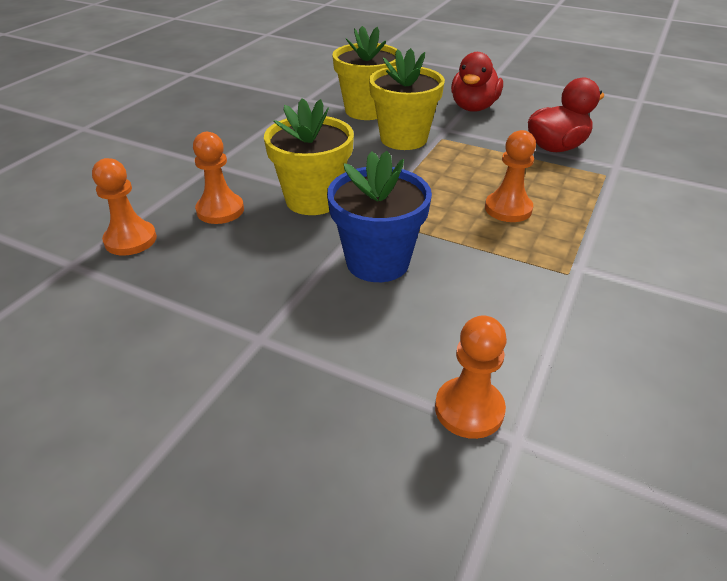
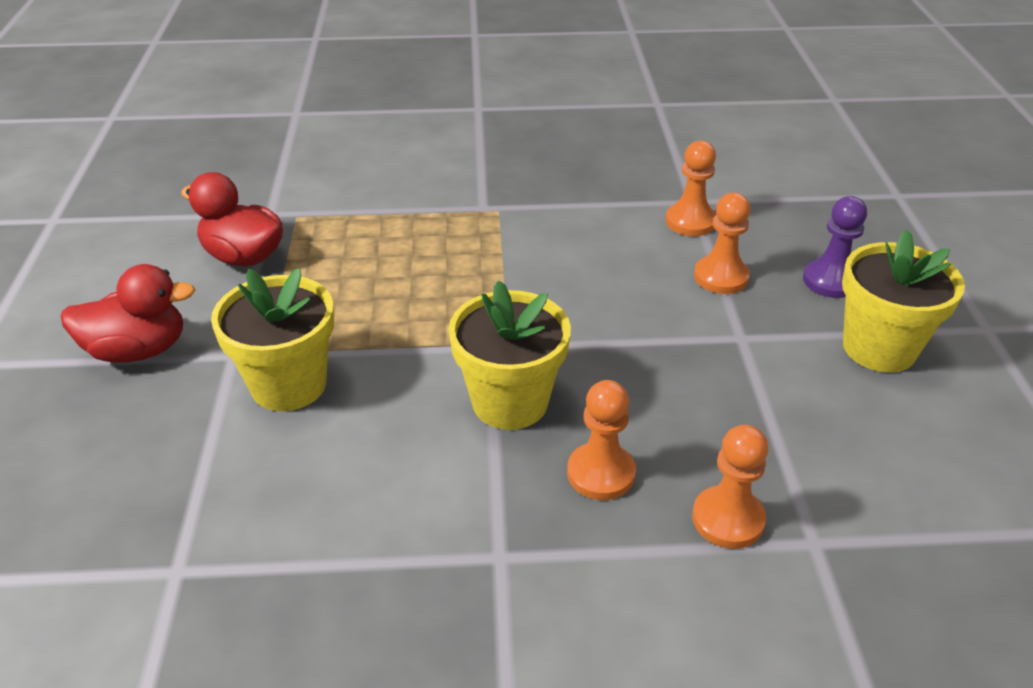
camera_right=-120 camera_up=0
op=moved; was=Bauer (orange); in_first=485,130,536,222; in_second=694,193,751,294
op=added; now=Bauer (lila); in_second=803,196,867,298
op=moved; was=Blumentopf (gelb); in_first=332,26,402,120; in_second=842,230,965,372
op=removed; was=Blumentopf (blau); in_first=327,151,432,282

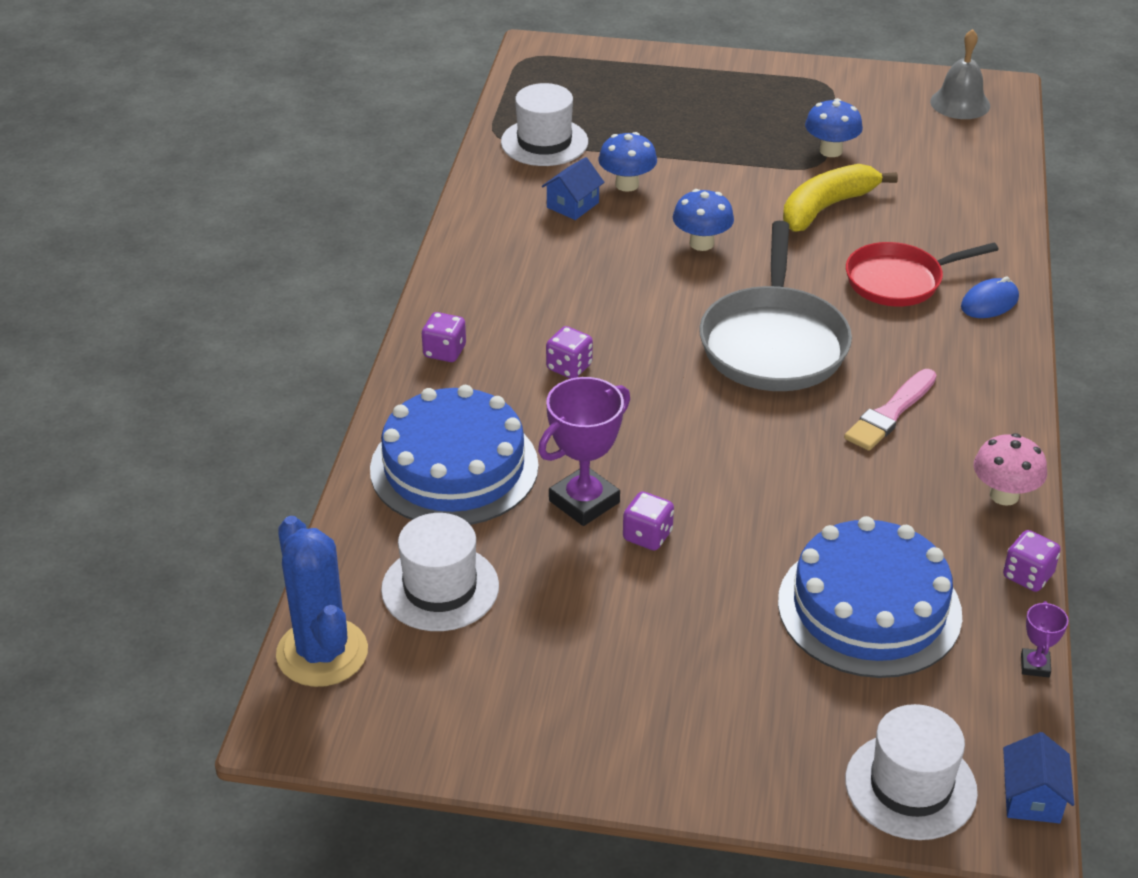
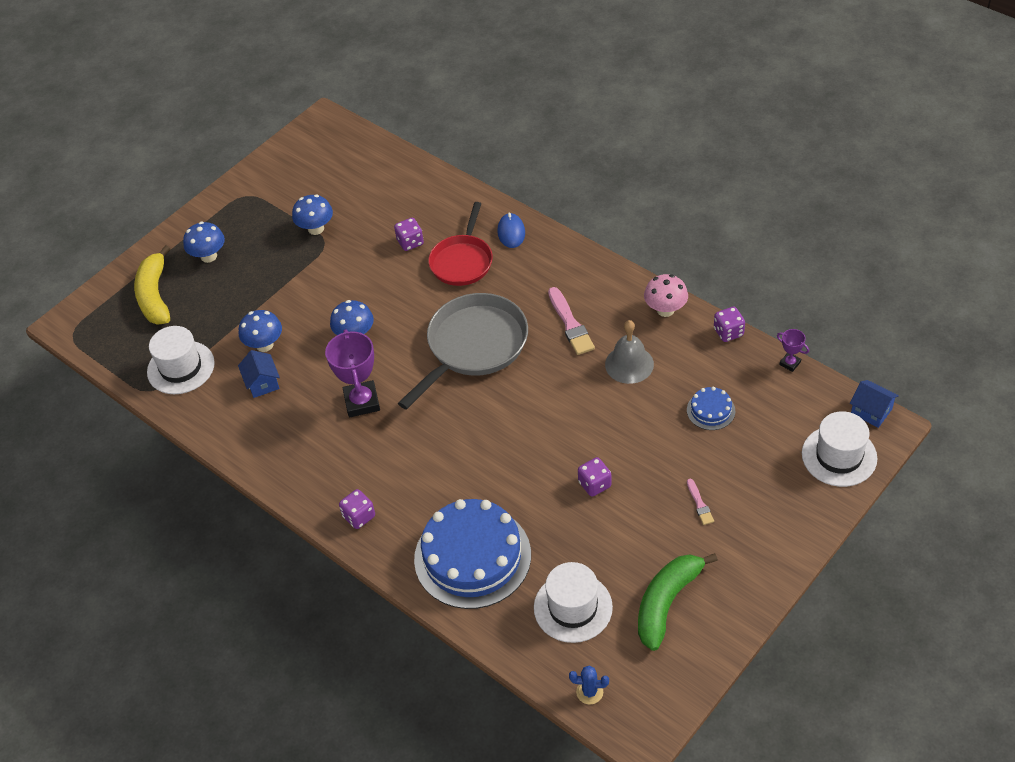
camera_right=-55 camera_up=10
op=moved; was=Banane (gelb); in_first=783,164,898,232; in_second=134,245,170,325
op=added; now=Pilz (blau); in_second=183,222,225,263
op=moved; was=Pokal (lila); in_first=538,377,630,526; in_second=325,330,380,417
op=moved; was=Spielwürfel (lila); in_first=546,326,593,379; in_second=394,218,424,251
op=turned; was=Pfanne (grau); in_first=699,221,852,391; in_second=398,293,528,410; clockwise=-90
op=resized; was=Kaktus (blau); in_first=276,516,368,687; in_second=569,666,609,705; ratio=0.44
op=moved; was=Glocke (grau); in_first=930,29,990,119; in_second=605,320,654,384
op=added; now=Banane (grün); in_second=638,553,718,651
op=resized; was=Kuchen (blau); in_first=778,516,962,678; in_second=687,387,735,430; ratio=0.44
op=added; now=Pinsel (rosa); in_second=687,479,714,525

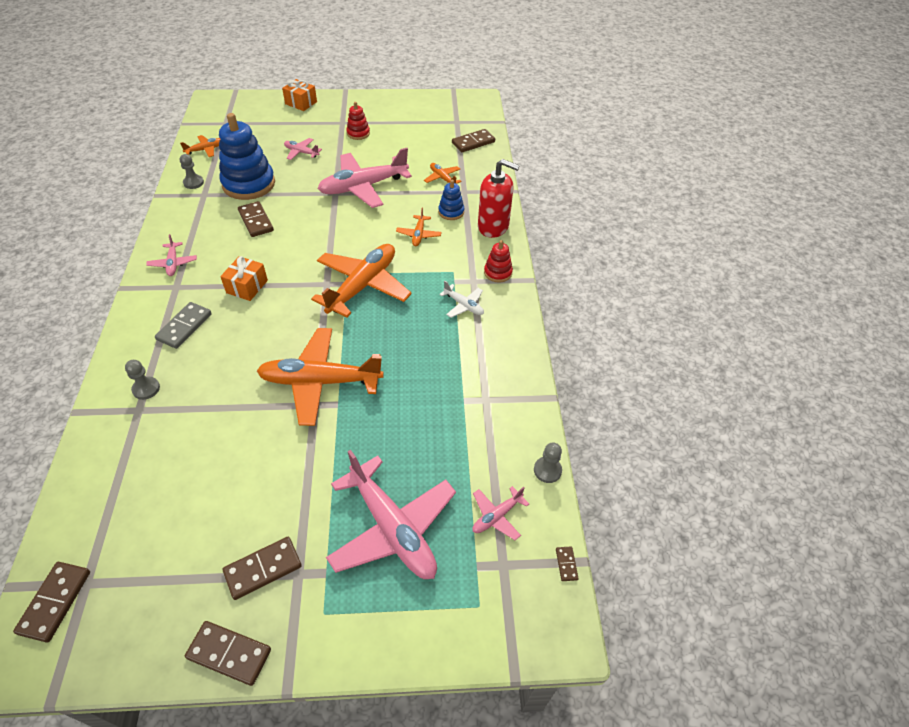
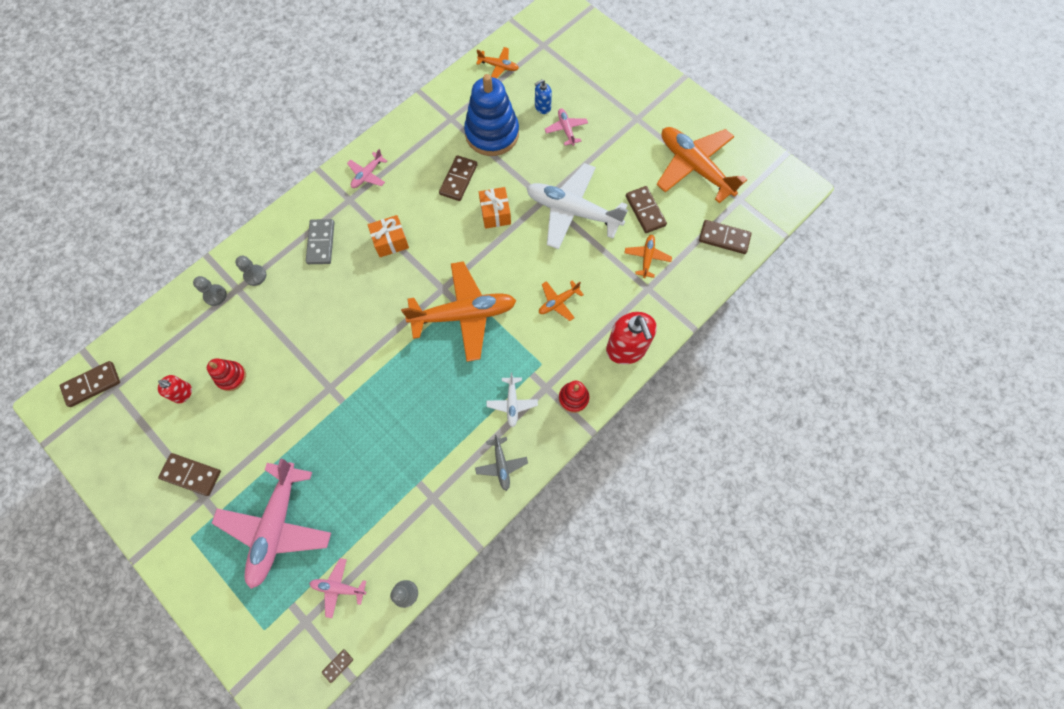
camera_right=50 camera_up=20
op=added; now=Seifenspender (rot); in_second=158,375,192,404
op=moved; was=Bauer (grau); in_first=180,154,204,189; in_second=193,276,227,306
op=moved; was=Stapelspielzeug (rot); in_first=346,102,370,140; in_second=207,358,246,391
op=turned; was=Dominostein (grau); in_first=155,302,212,349; in_second=306,219,335,264; clockwise=-75
op=added; now=Flugzeug (grau); in_second=475,435,528,491
op=moved; was=Geschenk (orange); in_first=282,79,317,111; in_second=479,187,511,229
op=recoloured; was=Flugzeug (rosa); now=Flugzeug (weiß); in_first=318,148,412,208; in_second=527,163,628,249
op=added; now=Seifenspender (blau); in_second=535,79,552,114
op=moved; was=Dominostein (braun); in_first=185,621,271,686; in_second=626,186,667,233
op=moved; was=Flugzeug (orange); in_first=257,328,384,426; in_second=656,127,747,203
op=removed; was=Stapelspielzeug (blau); in_first=438,180,464,220

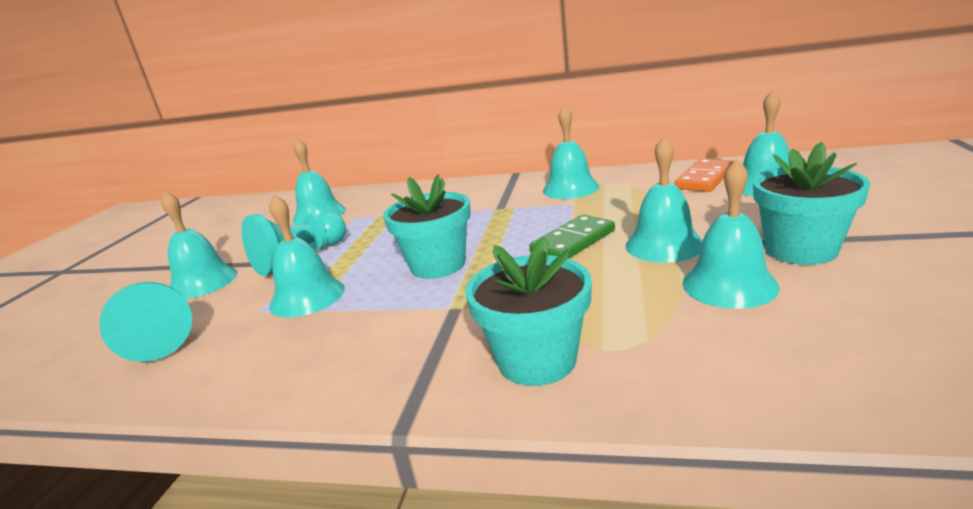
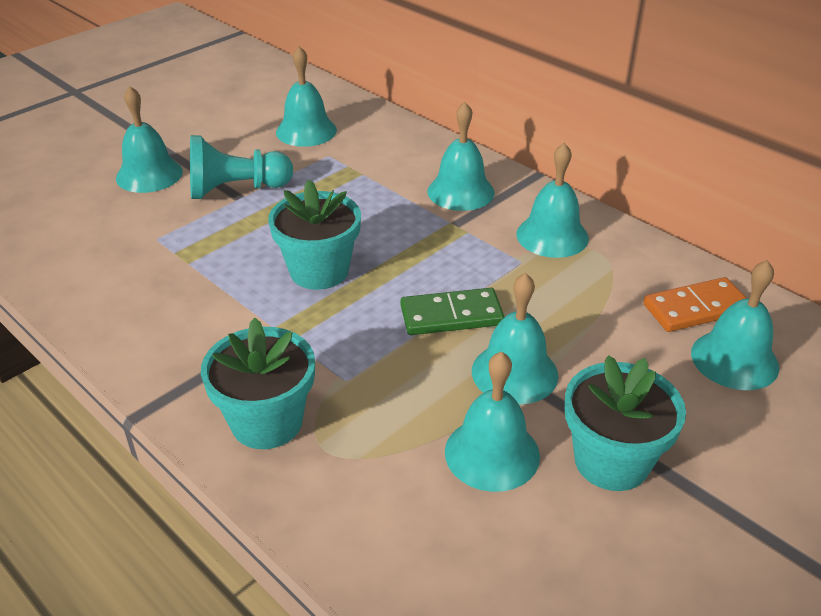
camera_right=30 camera_up=15
op=moved; was=Glocke (türkis); in_first=269,195,345,318; in_second=428,102,495,211
op=removed; was=Bauer (türkis); in_first=99,282,192,362

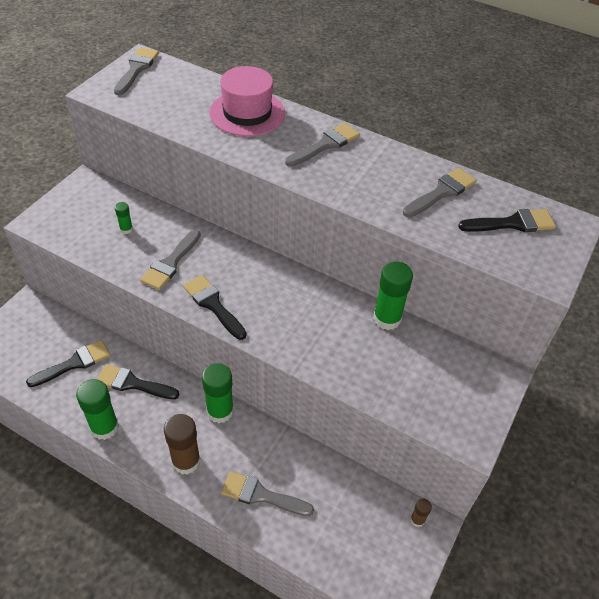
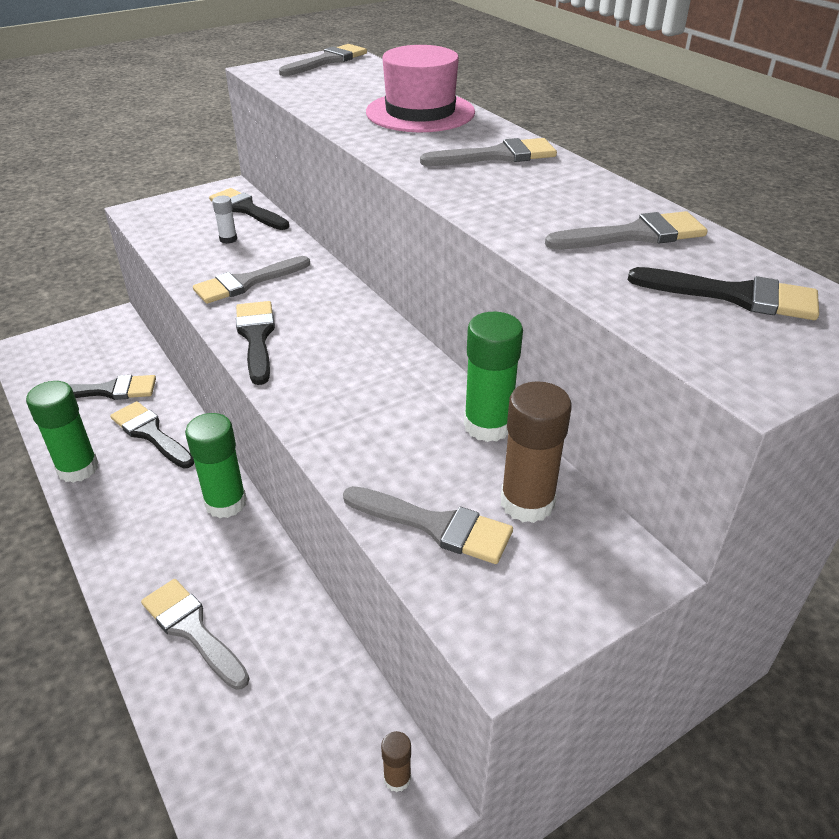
camera_right=30 camera_up=-10
op=added; now=Pinsel (schwarz); in_second=209,188,289,230
op=recoloured; was=Klebestift (grün); now=Klebestift (weiß); in_first=115,202,133,234; in_second=212,196,237,244
op=added; now=Pinsel (grau); in_second=343,486,513,564
op=moved; was=Klebestift (braun); in_first=164,414,200,475; in_second=501,381,572,523

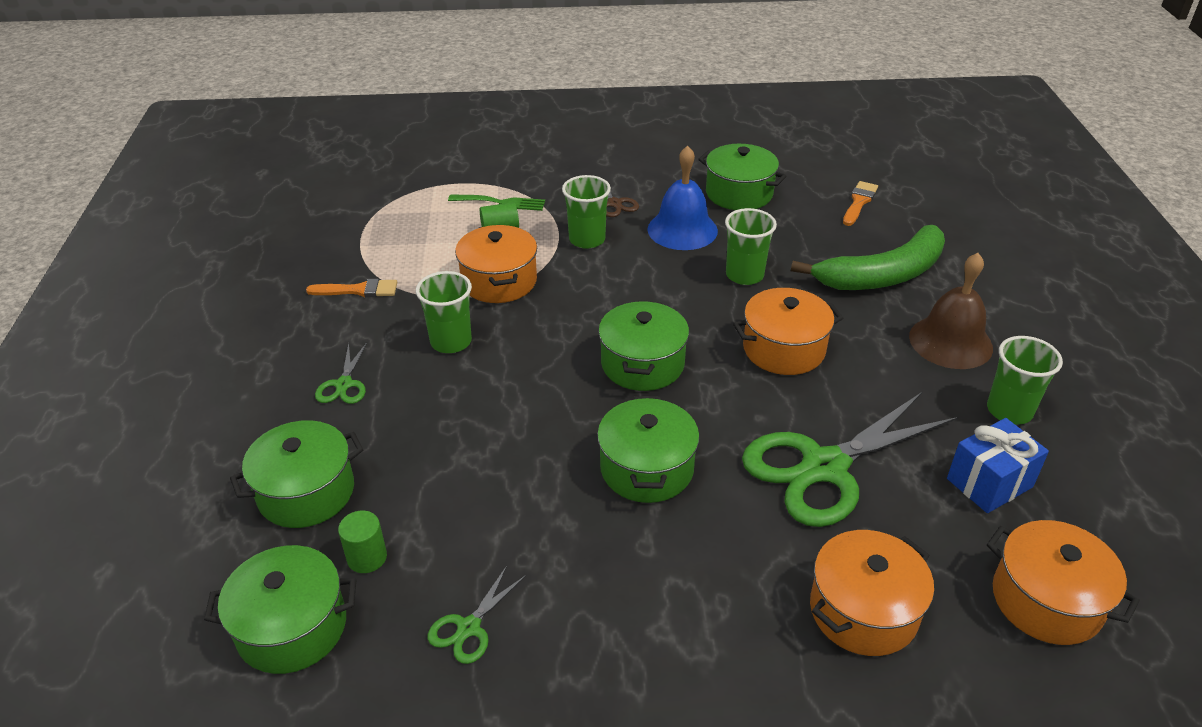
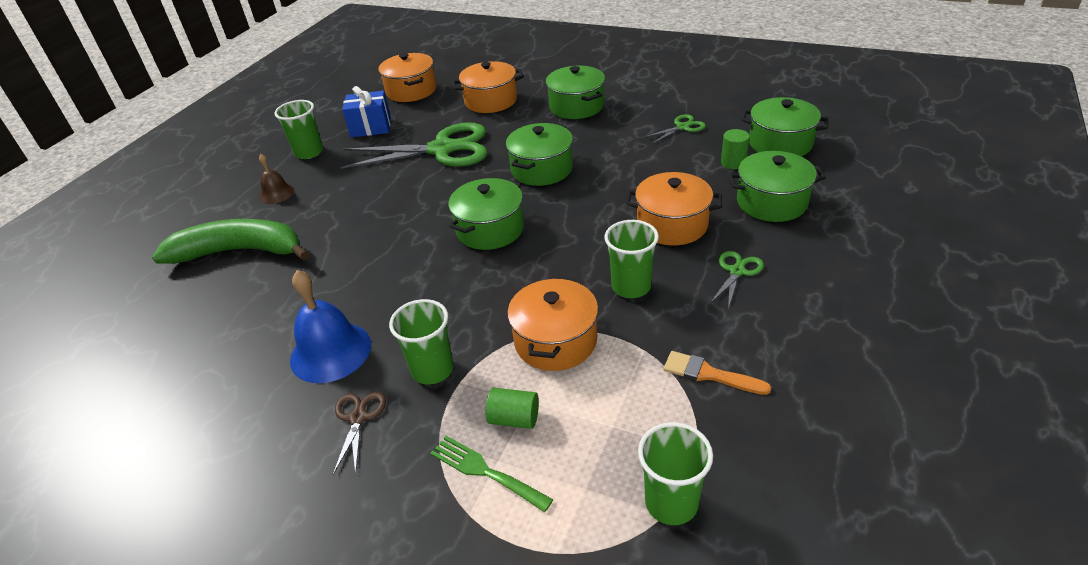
camera_right=-150 camera_up=0
op=resized; was=Glocke (braun); in_first=909,253,993,369; in_second=259,154,294,204; ratio=0.57
op=moved; was=Kochtopf (grün); in_first=698,144,786,210; in_second=546,66,605,119
op=moved; was=Kochtopf (orange); in_first=733,288,843,375; in_second=626,172,722,245
op=moved; was=Becher (grün); in_first=725,208,777,285; in_second=638,422,713,525
op=removed; was=Pinsel (orange); in_first=843,181,878,226

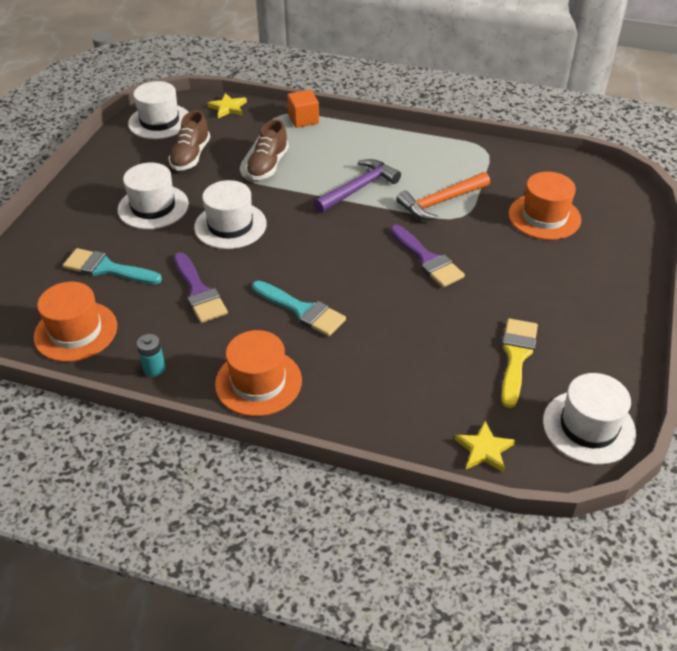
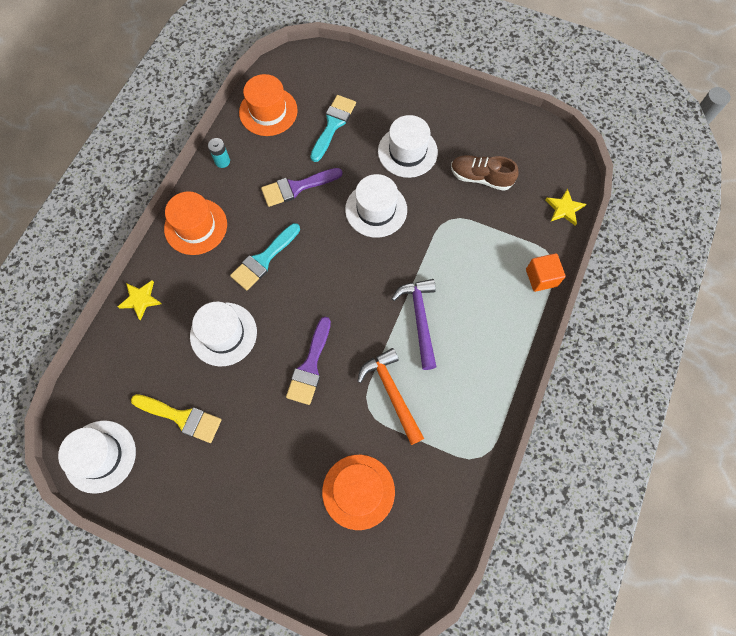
camera_right=95 camera_up=25
op=moved; was=Stern (gelb); in_first=455,421,515,472; in_second=118,280,161,321
op=moved; was=Hut (weiß); in_first=128,81,189,139; in_second=190,302,257,366
op=turned; was=Pinsel (lila); in_first=390,225,465,287; in_second=286,317,331,405; clockwise=-45
op=turned; was=Hammer (lila); in_first=314,159,401,213; in_second=392,279,436,370; clockwise=-150
op=removed; was=Schuh (braun); in_first=246,119,289,180

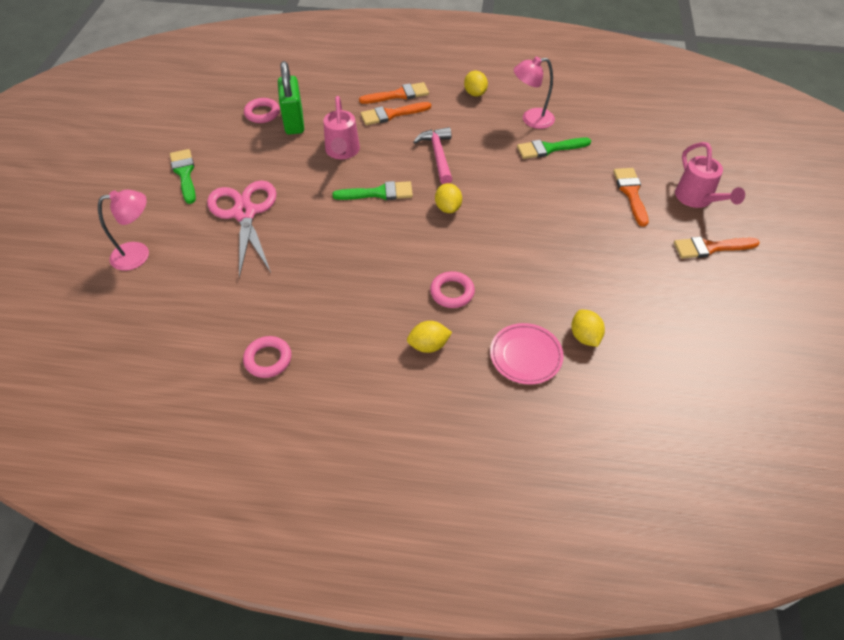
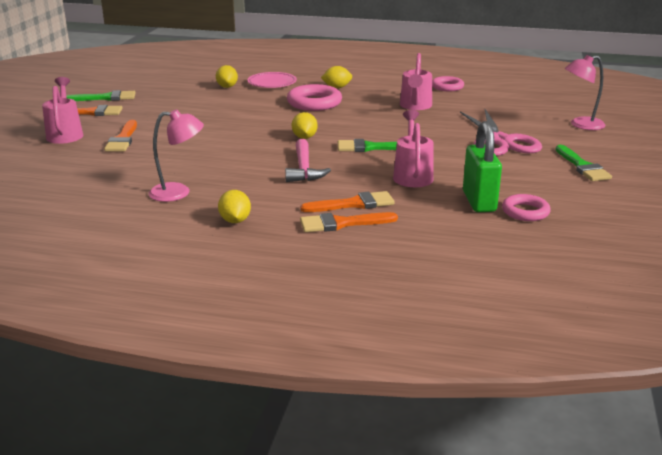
camera_right=-175 camera_up=-25
op=moved; was=Pinsel (grün); in_first=517,138,591,159; in_second=66,90,136,101
op=resized; was=Ring (rosa); in_first=430,271,475,308; in_second=287,84,342,111; ratio=1.6
op=added; now=Gießkanne (rosa); in_second=400,53,432,110

